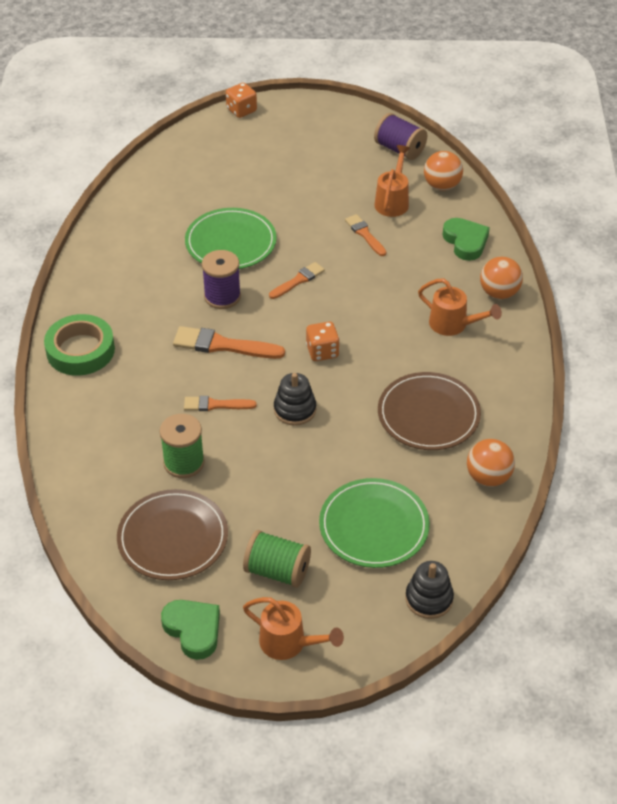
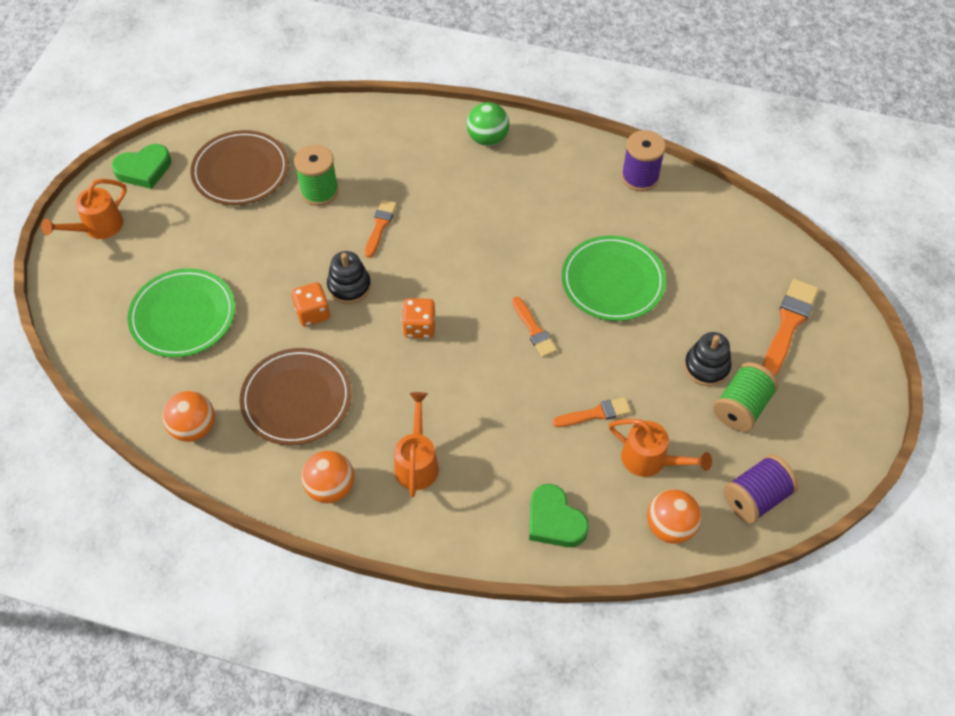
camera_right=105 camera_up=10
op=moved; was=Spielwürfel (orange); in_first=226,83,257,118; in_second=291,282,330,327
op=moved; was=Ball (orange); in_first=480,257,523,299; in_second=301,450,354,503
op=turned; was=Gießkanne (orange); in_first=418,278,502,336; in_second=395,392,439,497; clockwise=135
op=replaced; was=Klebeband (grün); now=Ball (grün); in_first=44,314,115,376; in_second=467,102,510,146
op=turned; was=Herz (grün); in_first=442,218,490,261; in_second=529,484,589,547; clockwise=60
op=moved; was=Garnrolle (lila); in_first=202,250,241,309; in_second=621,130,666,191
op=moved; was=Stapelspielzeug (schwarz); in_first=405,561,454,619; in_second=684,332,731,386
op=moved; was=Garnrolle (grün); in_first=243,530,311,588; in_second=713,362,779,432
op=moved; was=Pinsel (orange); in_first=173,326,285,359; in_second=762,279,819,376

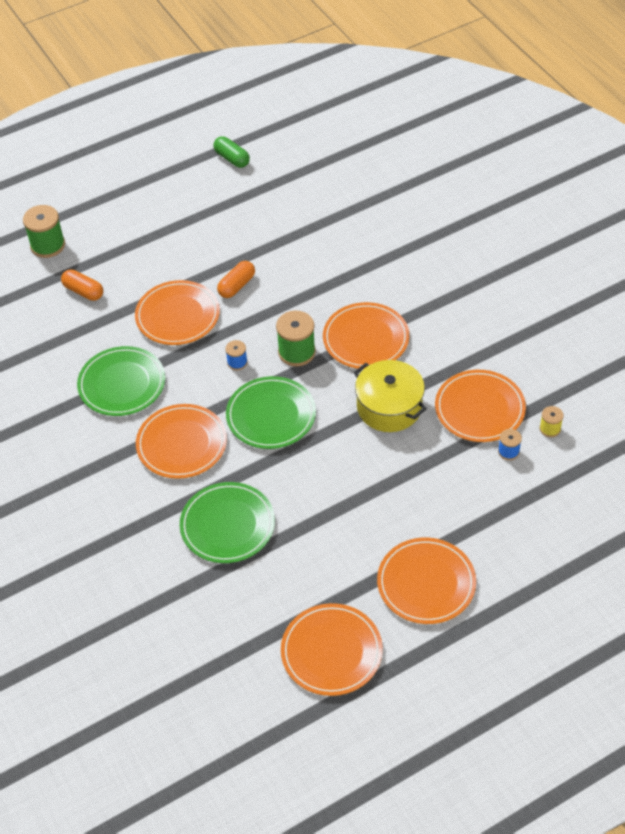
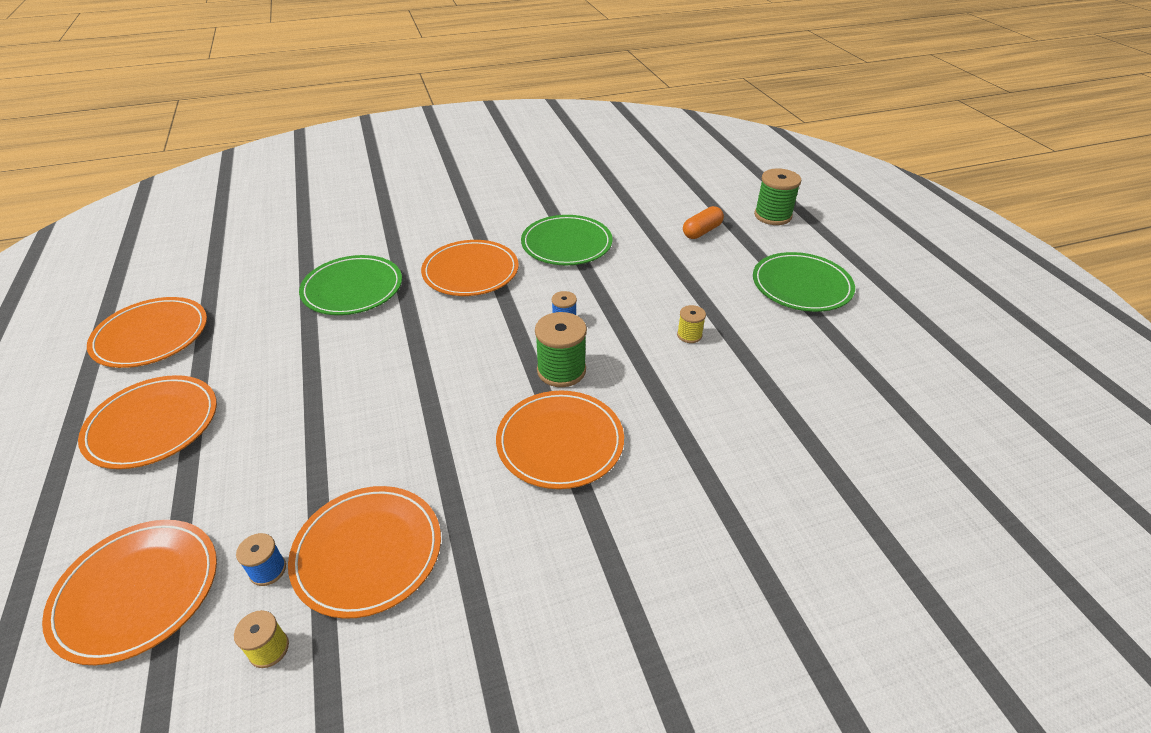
camera_right=100 camera_up=-10
op=moved; was=Teller (orange); in_first=135,280,220,345; in_second=42,520,217,665
op=replaced; was=Kapsel (orange); now=Garnrolle (gelb); in_first=217,261,255,298; in_second=677,305,706,343
op=moved; was=Teller (grün); in_first=226,376,316,449; in_second=753,252,855,312
op=removed; was=Kapsel (grün); in_first=213,136,250,168
op=removed; was=Kochtopf (gelb); in_first=354,360,427,432

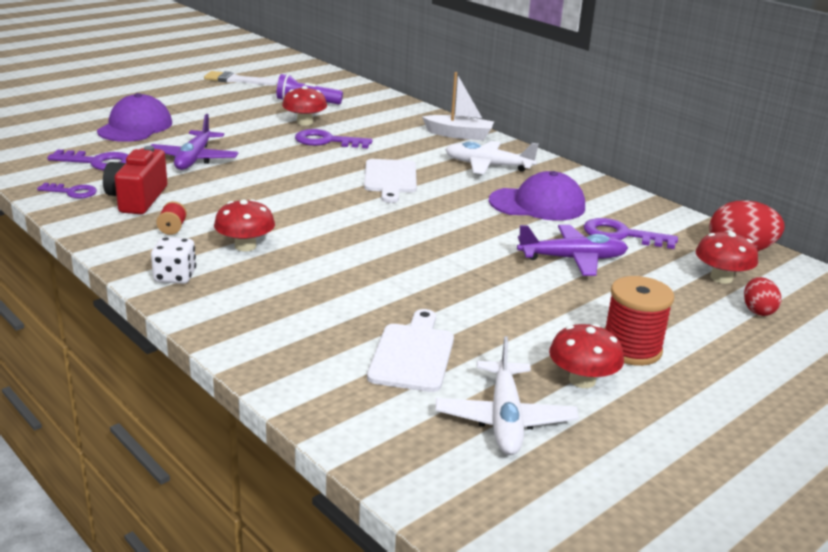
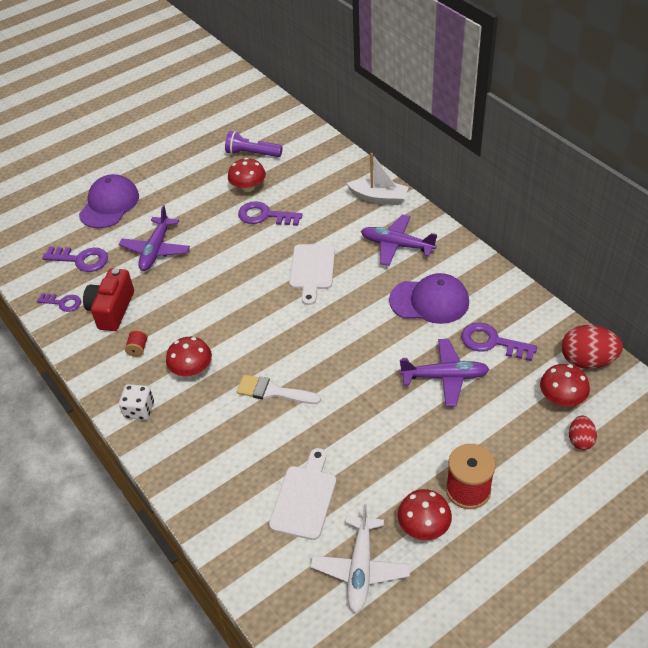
camera_right=10 camera_up=20
op=moved; was=Pinsel (weiß); in_first=204,71,277,86; in_second=237,375,321,404
op=recoloured; was=Flugzeug (weiß); now=Flugzeug (lila); in_first=445,141,539,174; in_second=361,215,437,266

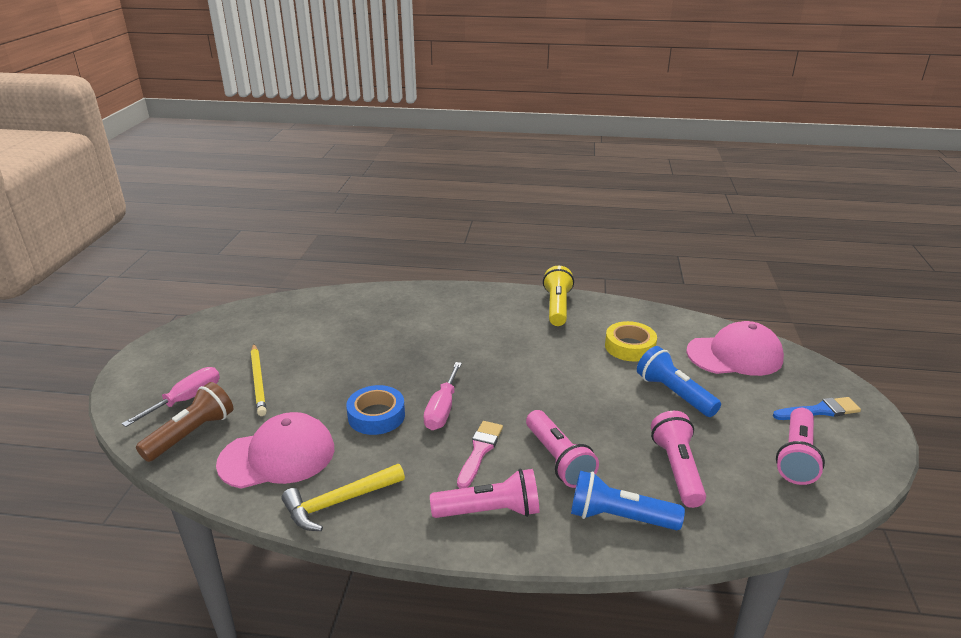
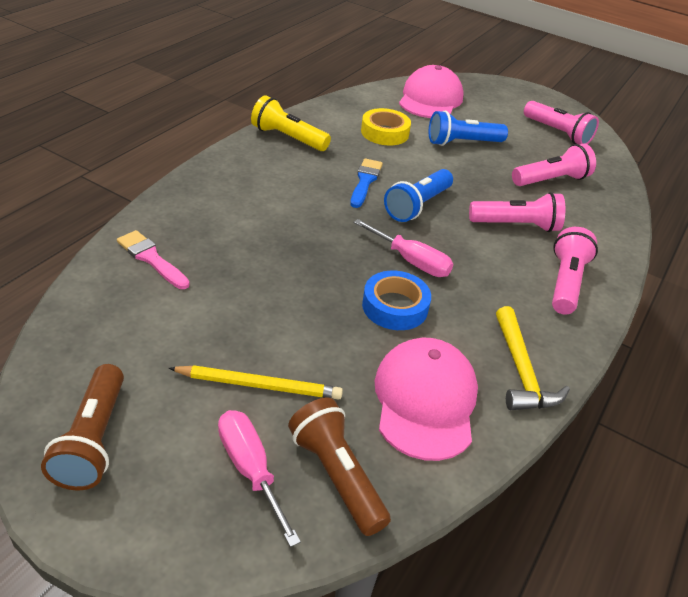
camera_right=-70 camera_up=10
op=added; now=Taschenlampe (braun); in_second=41,364,124,490
op=moved; was=Pinsel (rosa); in_first=457,421,503,489; in_second=117,230,190,289
op=moved; was=Pinsel (blau); in_first=773,397,861,420; in_second=350,158,383,208
op=moved; was=Taschenlampe (blau); in_first=571,471,685,530; in_second=384,169,453,222
op=turned; was=Taschenlampe (rosa); in_first=651,411,706,508; in_second=512,144,596,186; clockwise=135

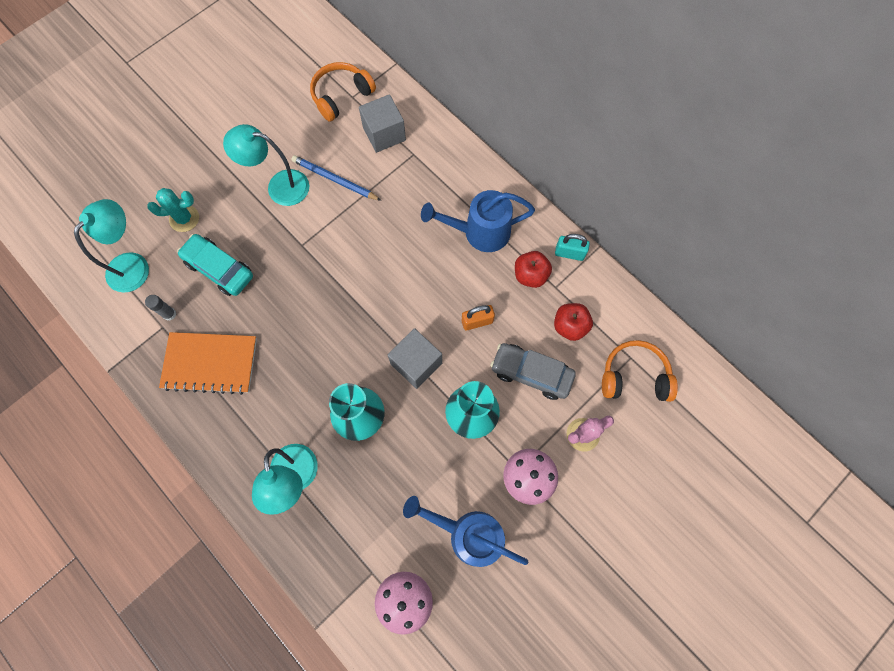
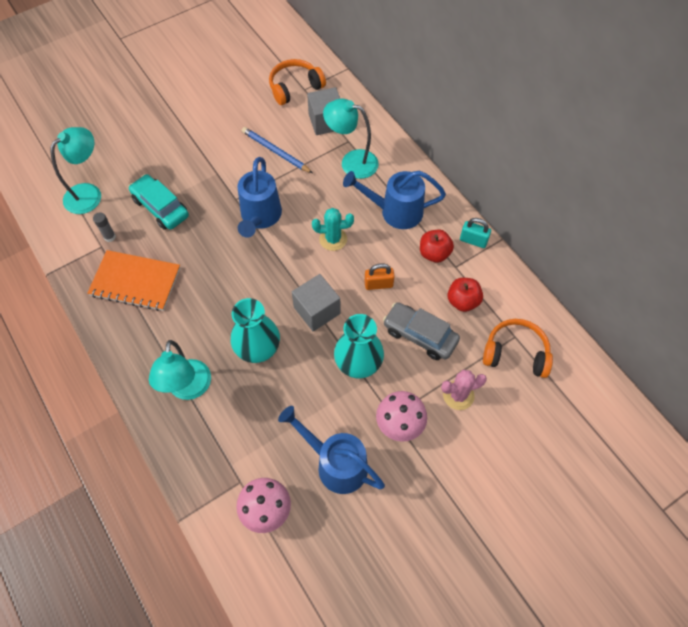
camera_right=10 camera_up=-10
op=added; now=Gießkanne (blau); in_second=238,157,282,238
op=moved; was=Kaktus (türkis); in_first=147,188,199,232; in_second=312,208,354,251
op=moved; was=Lampe (türkis); in_first=223,124,309,206; in_second=323,99,379,179

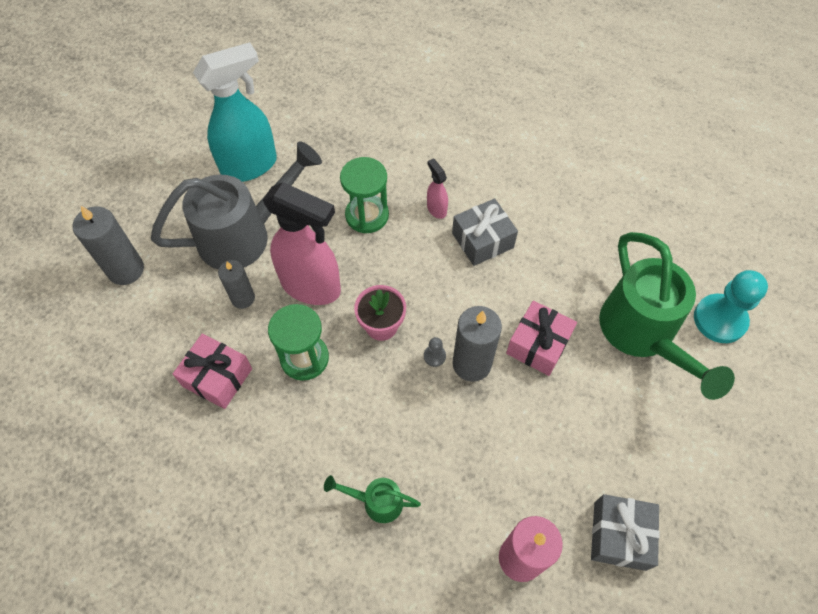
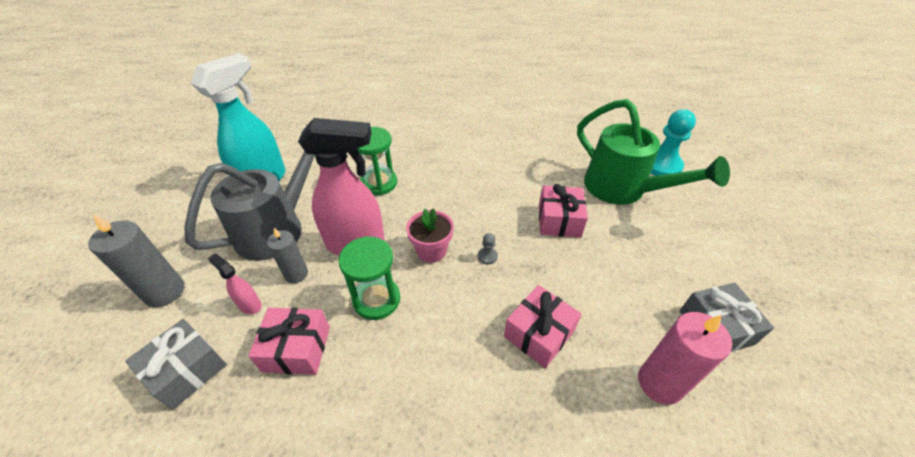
camera_right=-25 camera_up=-15
op=moved; was=Geschenk (grau); in_first=452,198,518,266; in_second=125,319,227,410
op=moved; was=Sprühflasche (rosa); in_first=427,158,448,219; in_second=208,254,262,314
op=added; now=Geschenk (rosa); in_second=504,285,582,368
op=removed; was=Gießkanne (grün); in_first=324,475,421,523
op=removed; was=Kerze (grau); in_first=452,306,502,382

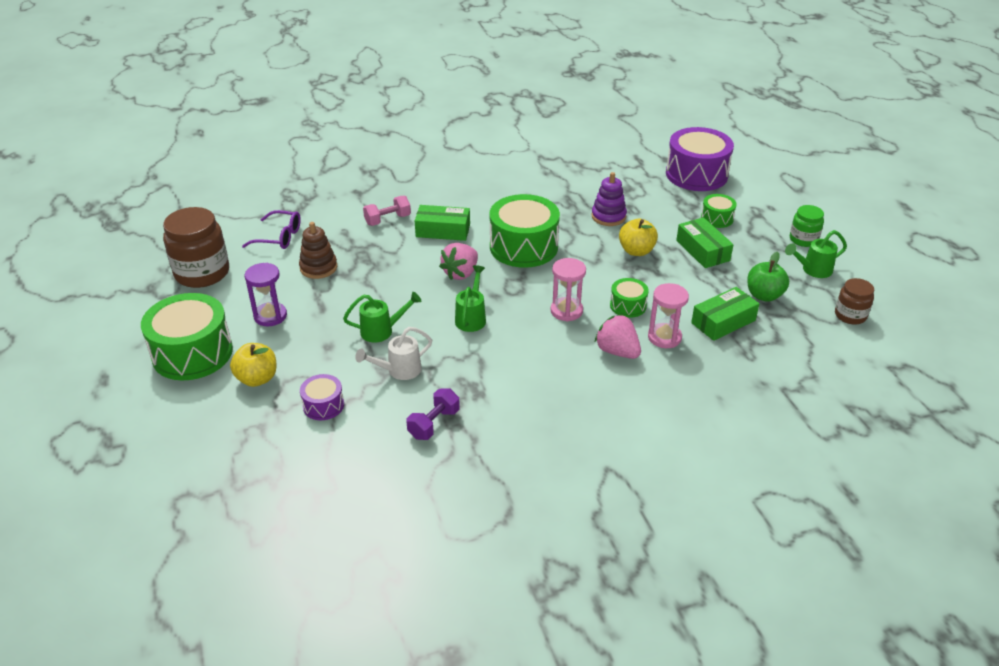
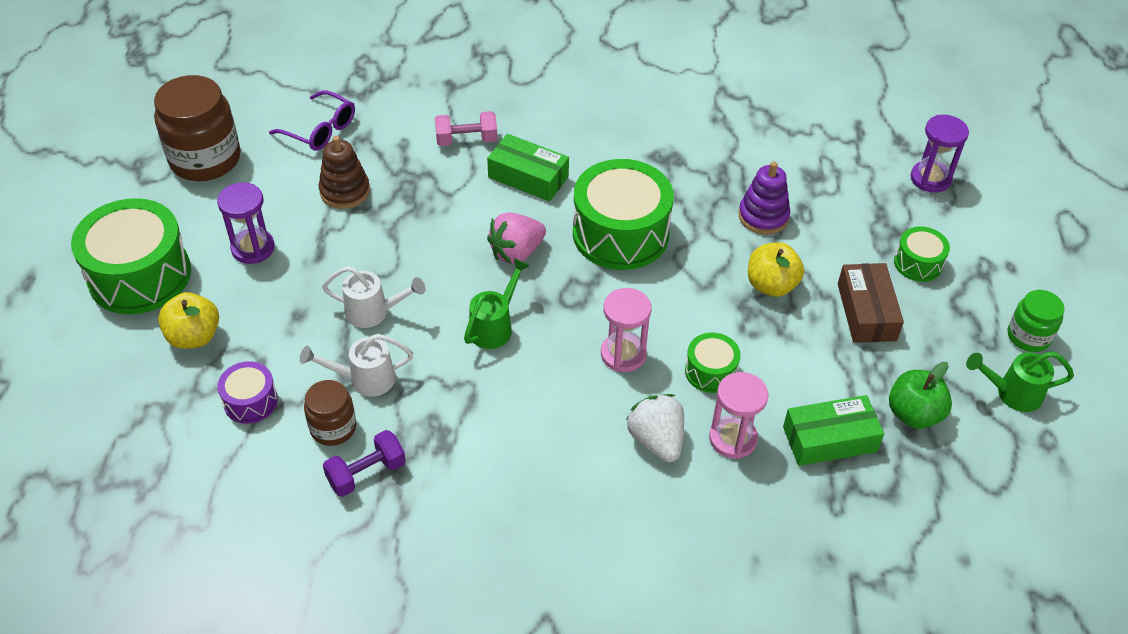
camera_right=20 camera_up=10
op=moved; was=Einmachglas (braun); in_first=835,278,874,325; in_second=304,380,356,446
op=recoloured; was=Gießkanne (grün); now=Gießkanne (weiß); in_first=343,292,422,343; in_second=322,266,425,328
op=recoloured; was=Erdbeere (rosa); now=Erdbeere (weiß); in_first=595,314,641,359; in_second=626,394,684,462
op=recoloured; was=Schachtel (grün); now=Schachtel (braun); in_first=676,217,734,268; in_second=838,263,904,343
op=replaced; was=Trommel (lila); now=Sanduhr (lila); in_first=666,127,734,191; in_second=911,115,969,193

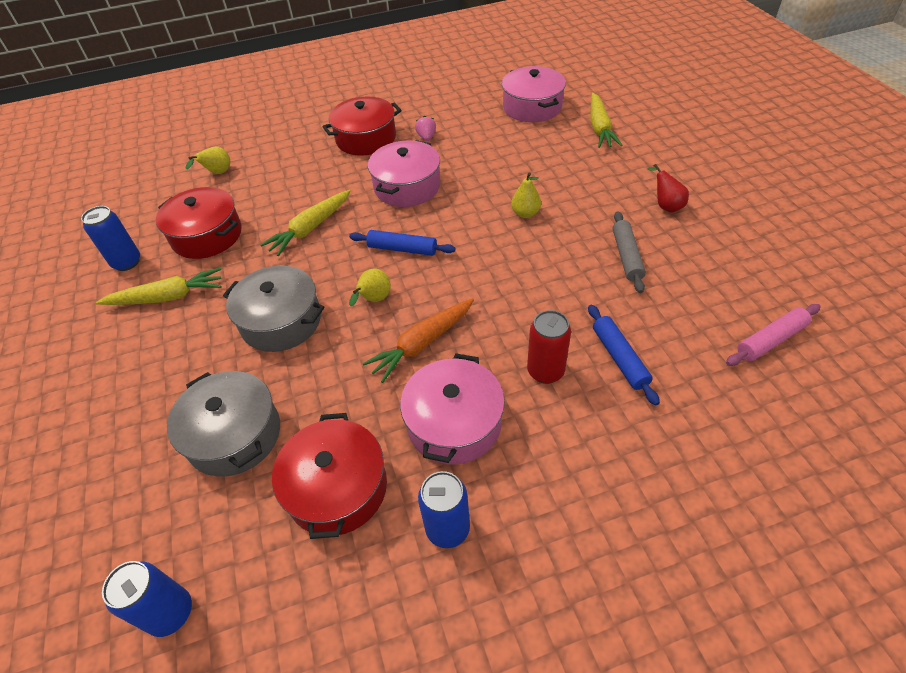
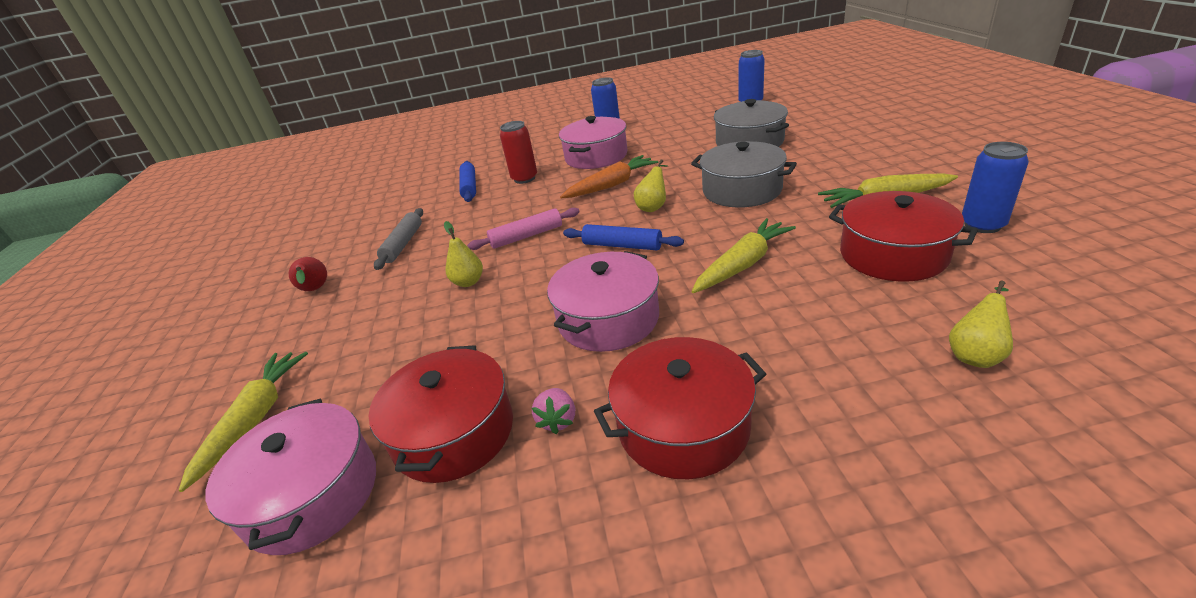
camera_right=-170 camera_up=-15
op=moved; was=Kochtopf (rot); in_first=272,413,387,539; in_second=369,345,513,483
op=moved; was=Nudelholz (rosa); in_first=726,304,821,366; in_second=467,208,579,250

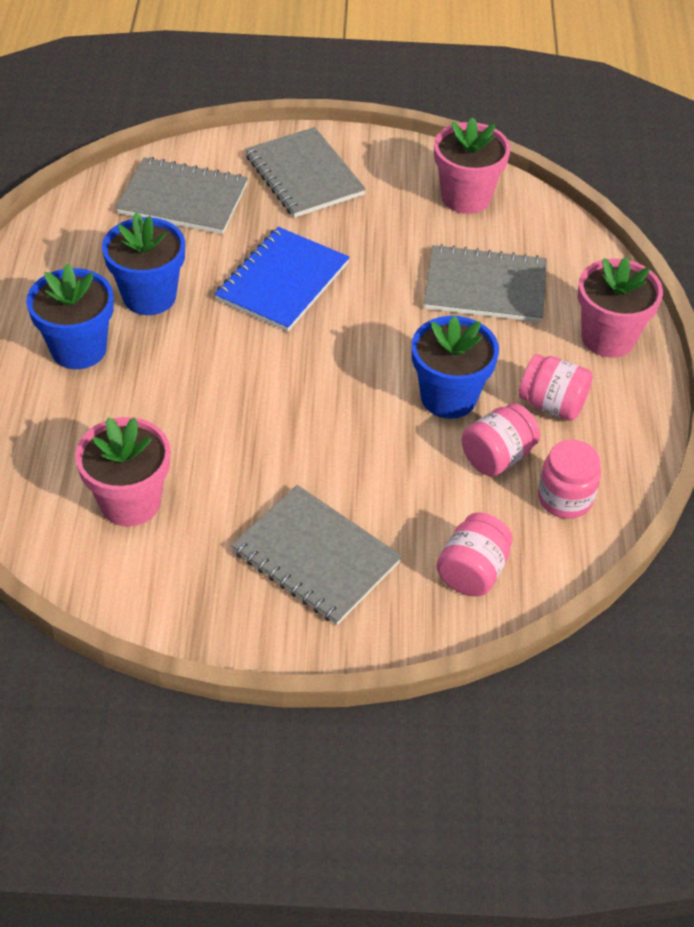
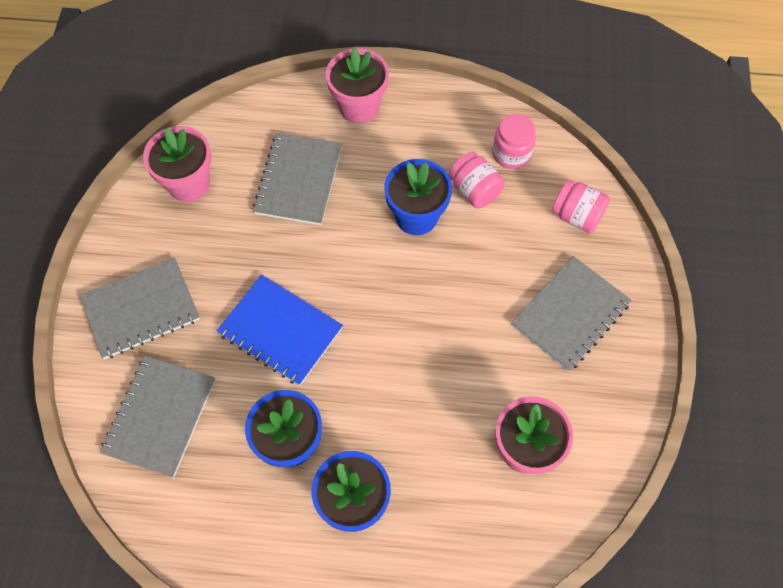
camera_right=-85 camera_up=15
op=removed; was=Einmachglas (rosa); in_first=519,354,593,421

